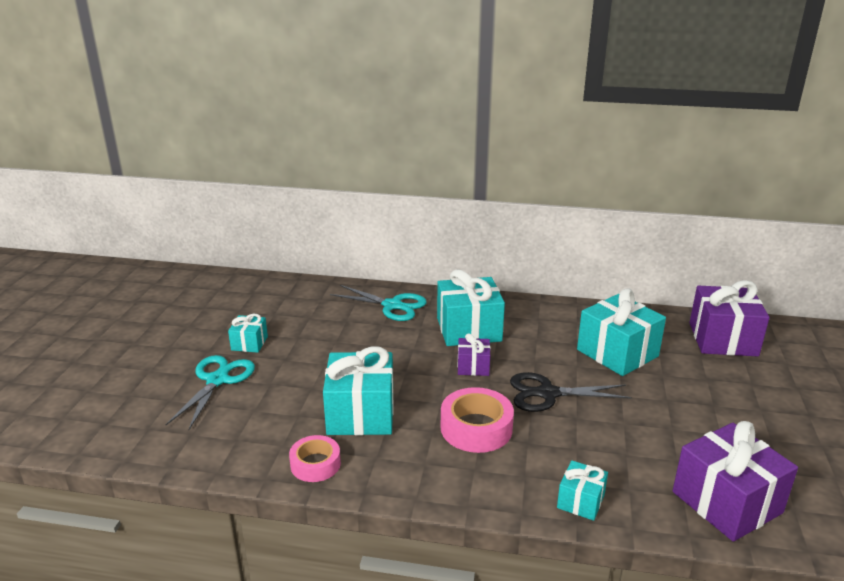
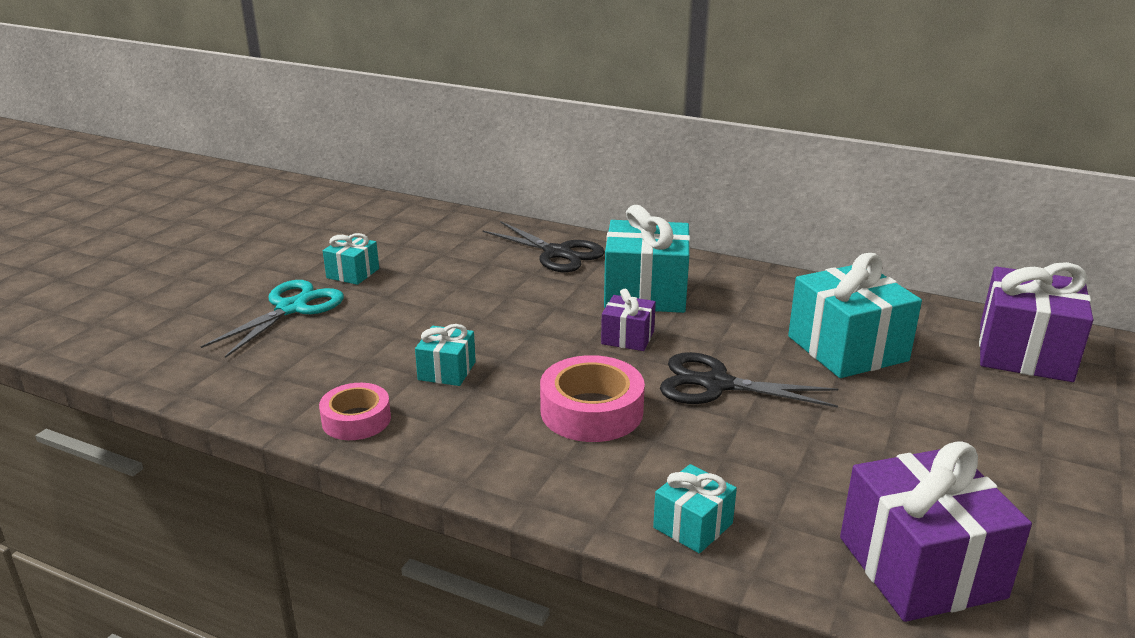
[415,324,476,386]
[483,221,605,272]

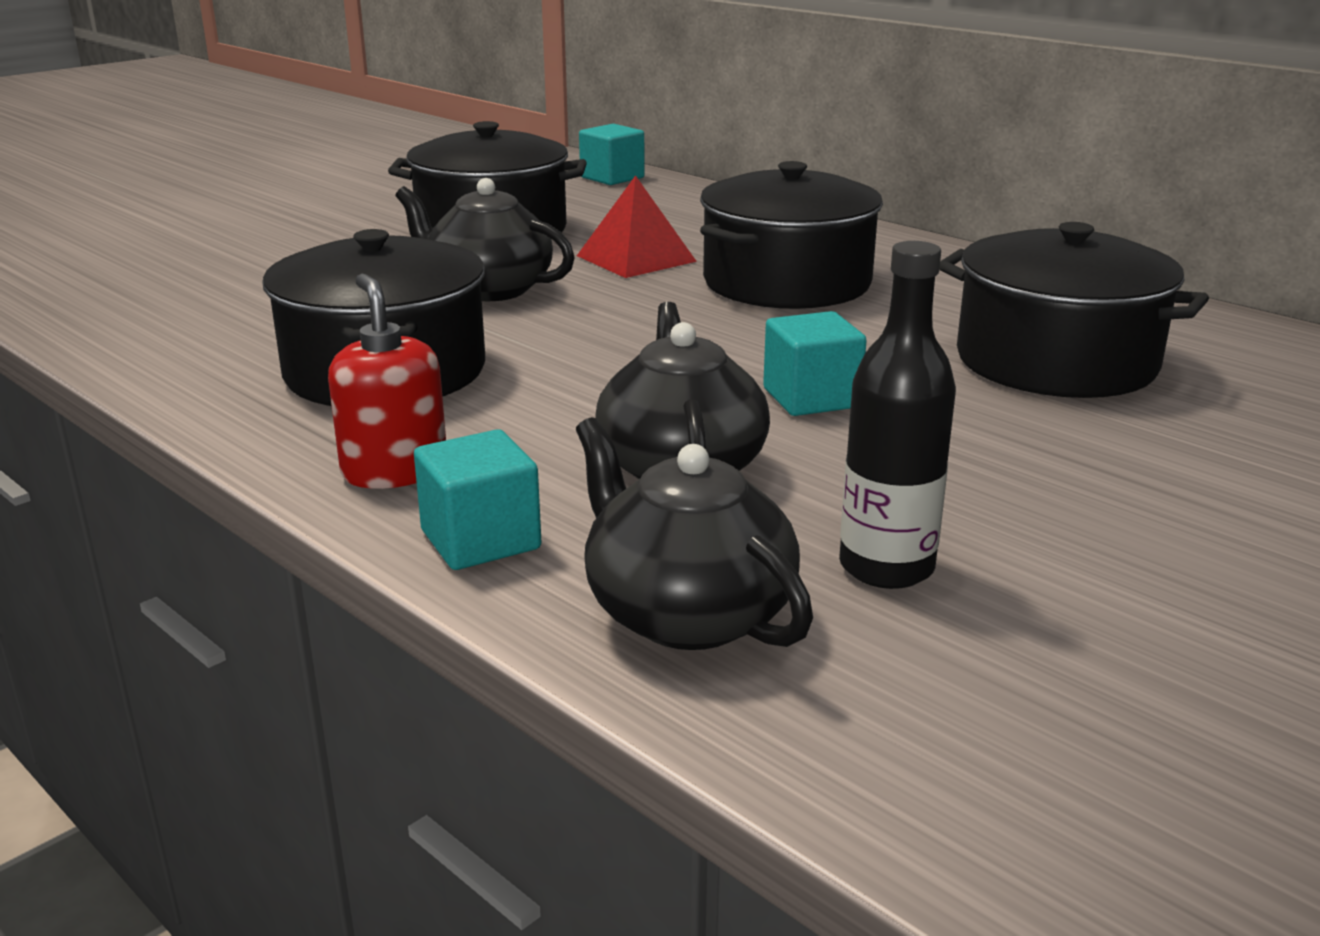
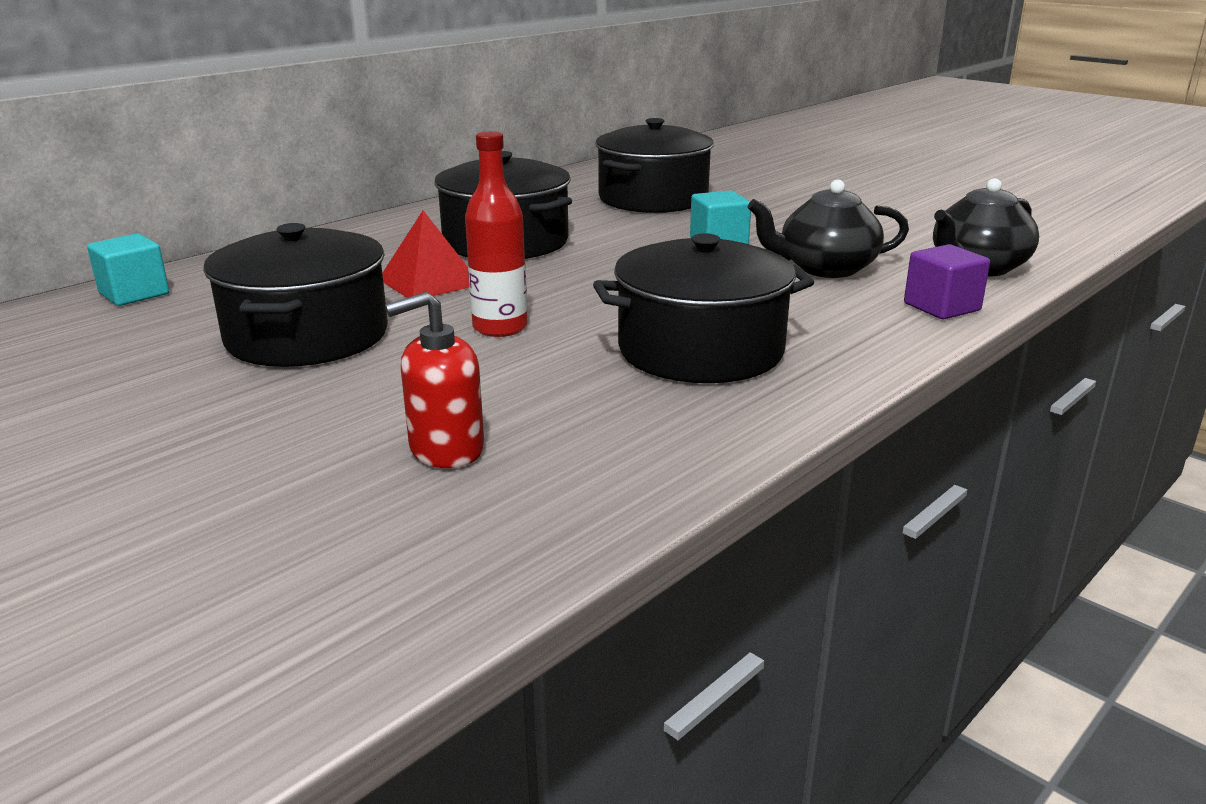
[385,292,484,468]
[465,131,527,337]
[904,244,990,319]
[839,241,956,589] (first image)

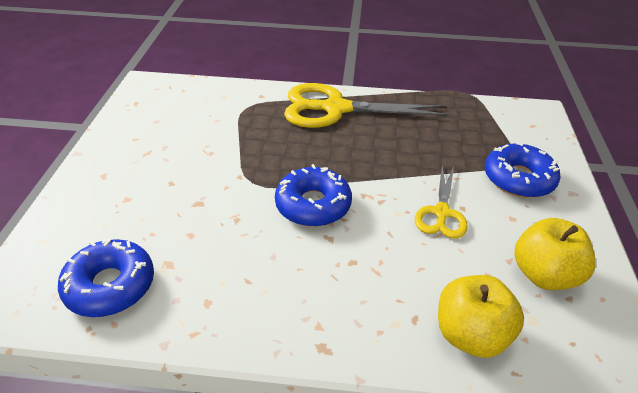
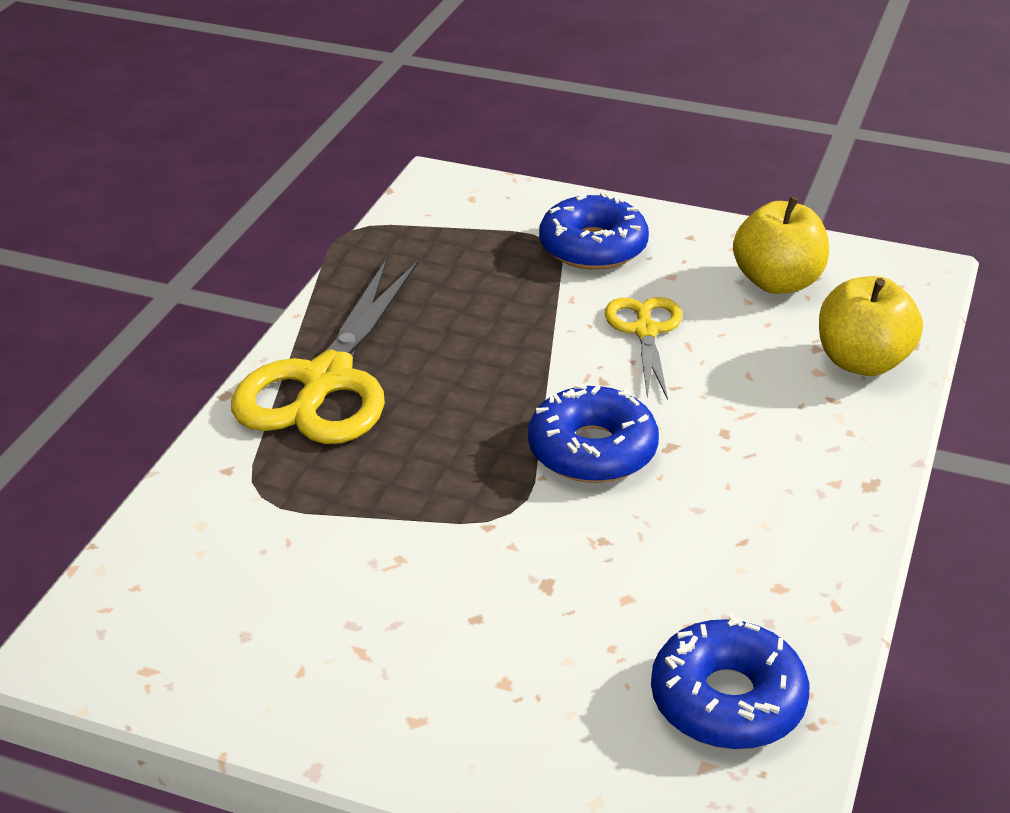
[605,297,682,400]

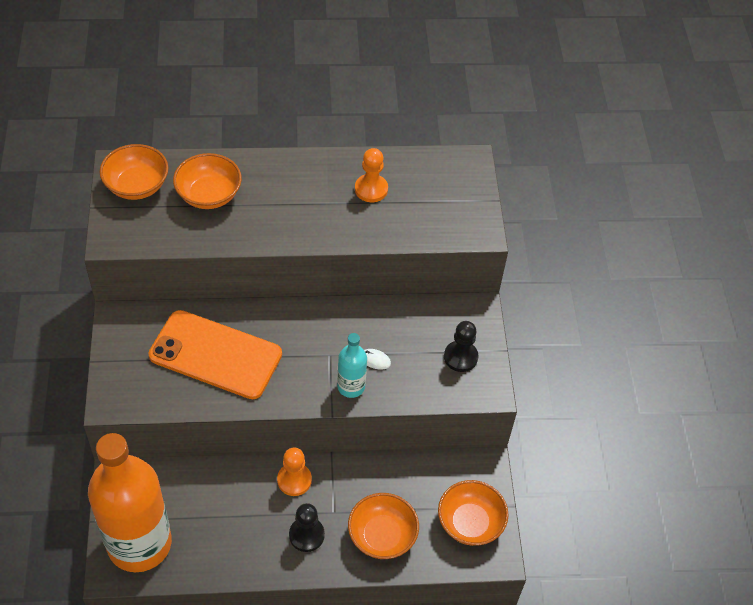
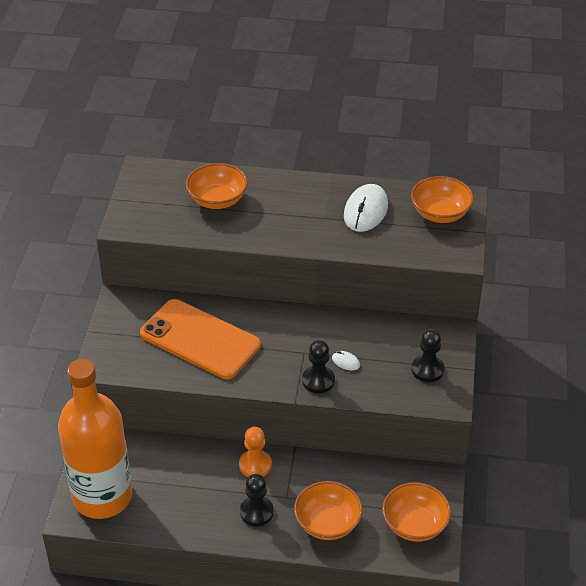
[302,340,335,393]
[344,184,388,232]
[411,176,474,223]

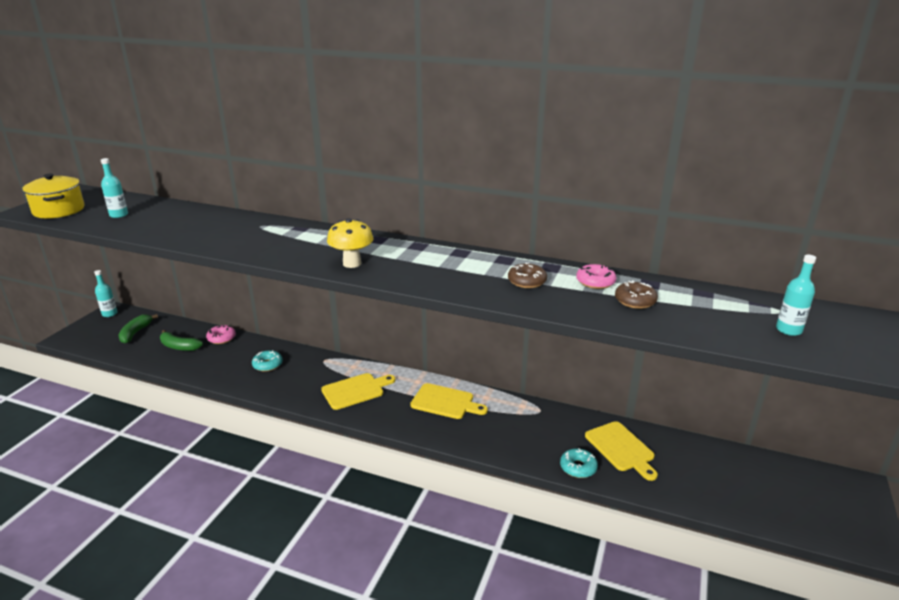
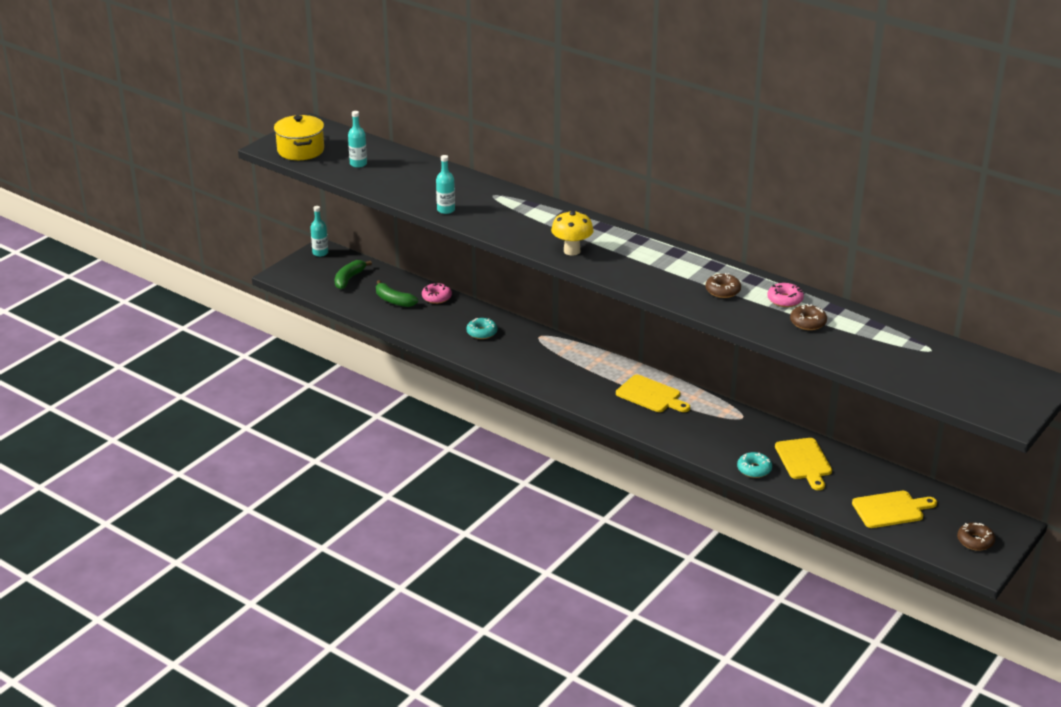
[436,155,455,214]
[852,491,937,528]
[957,522,995,551]

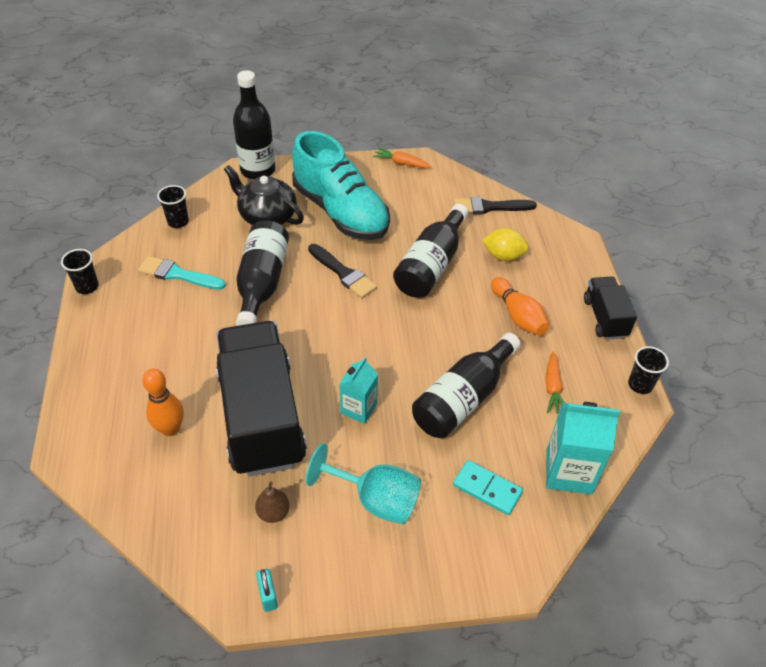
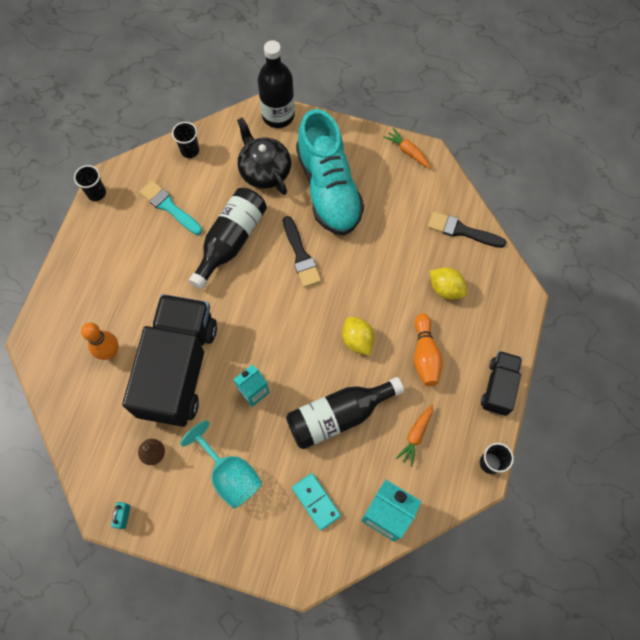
[342,317,375,355]
[393,204,468,298] (first image)

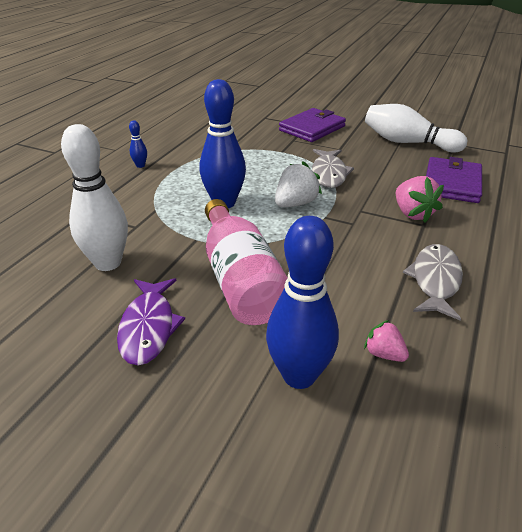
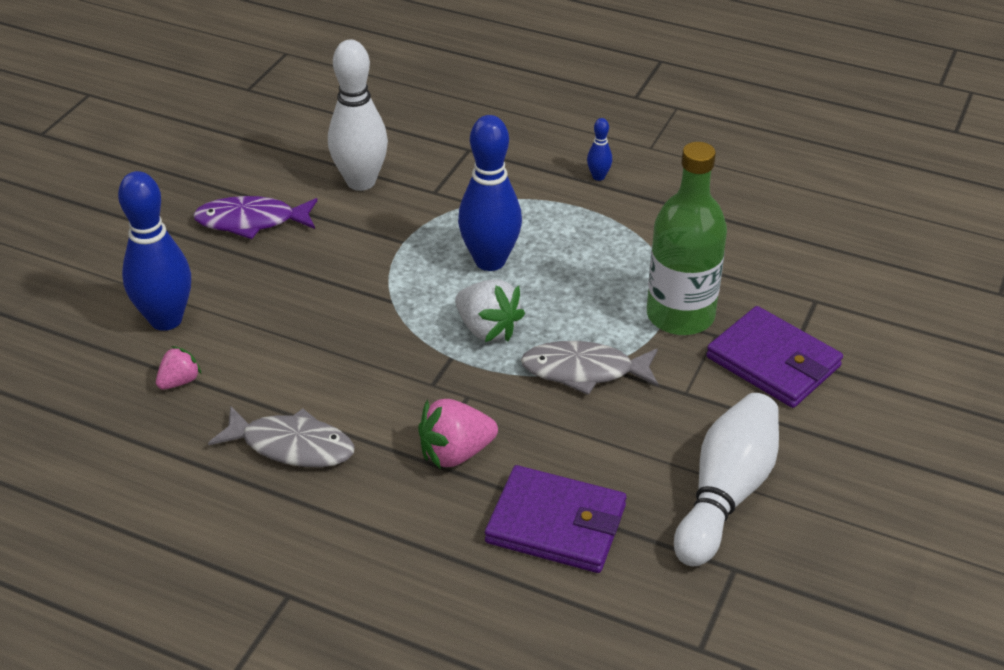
[647,142,727,335]
[205,199,288,325] (first image)

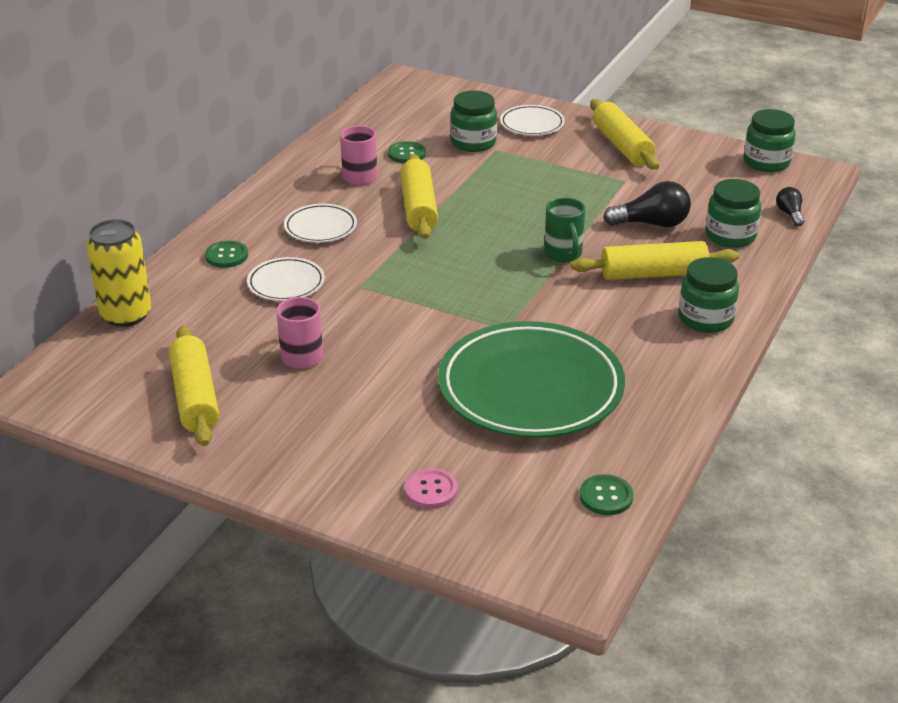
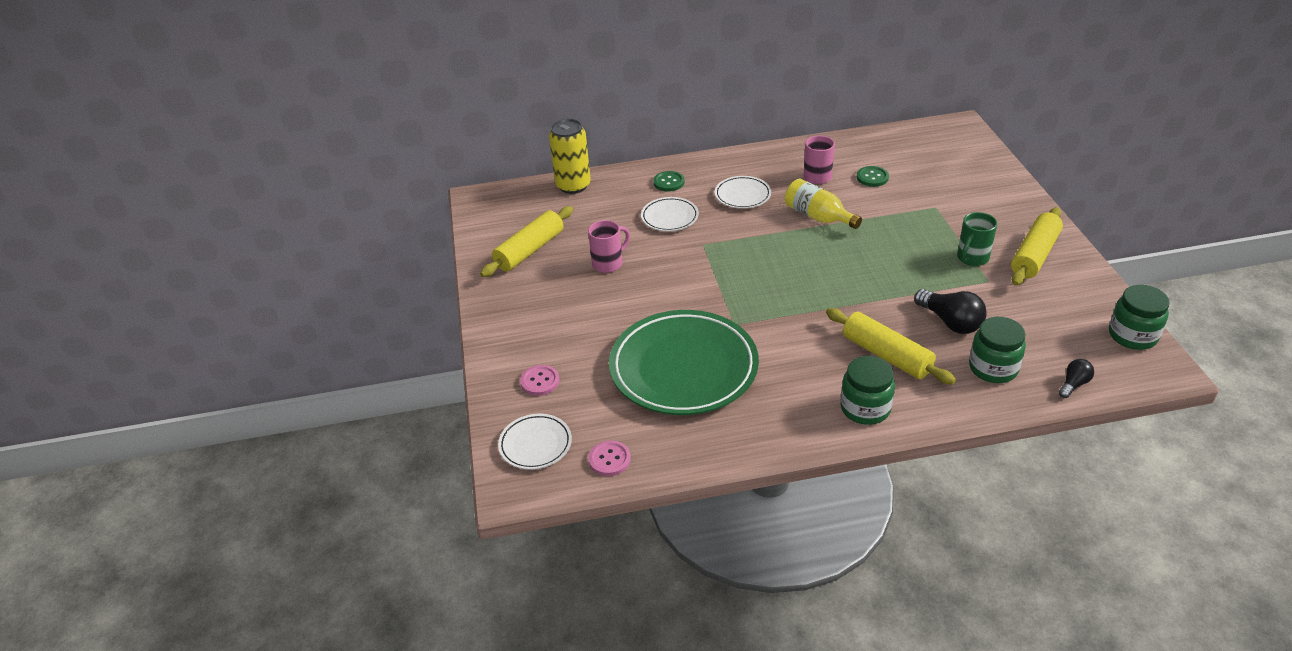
[498,413,572,470]
[588,441,631,476]
[785,179,862,229]
[957,212,997,266]
[450,91,497,152] (first image)

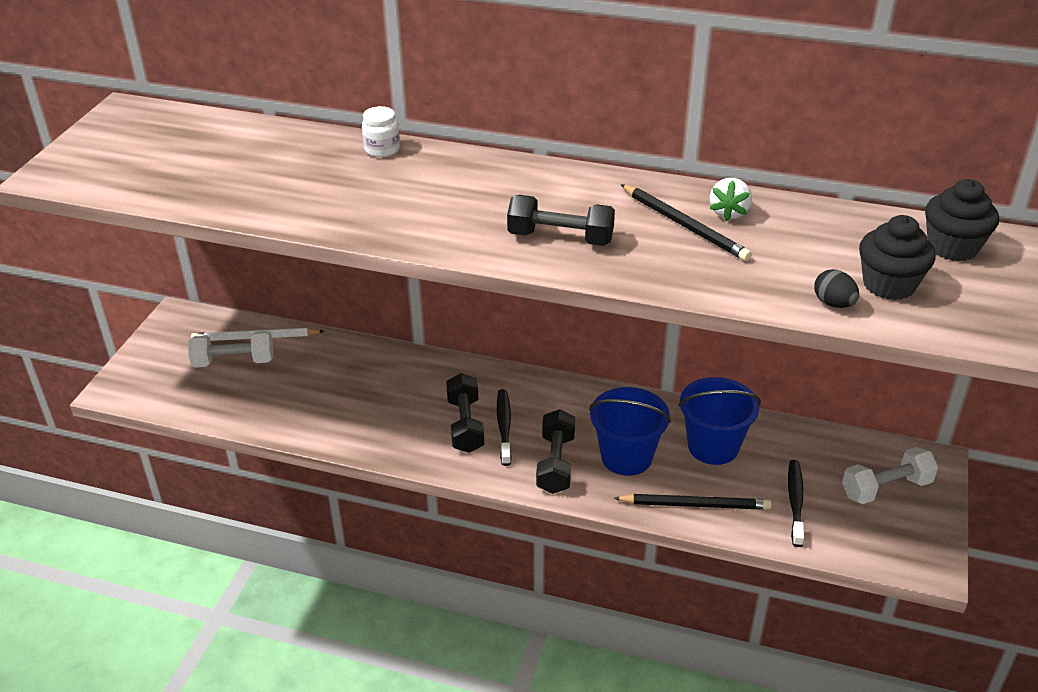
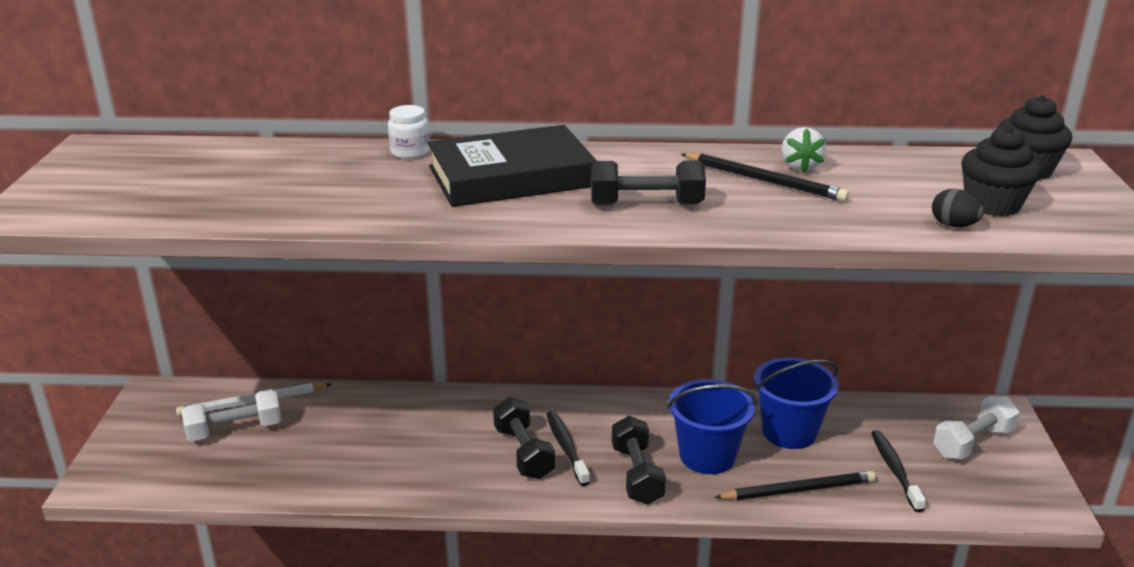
[428,125,597,207]

